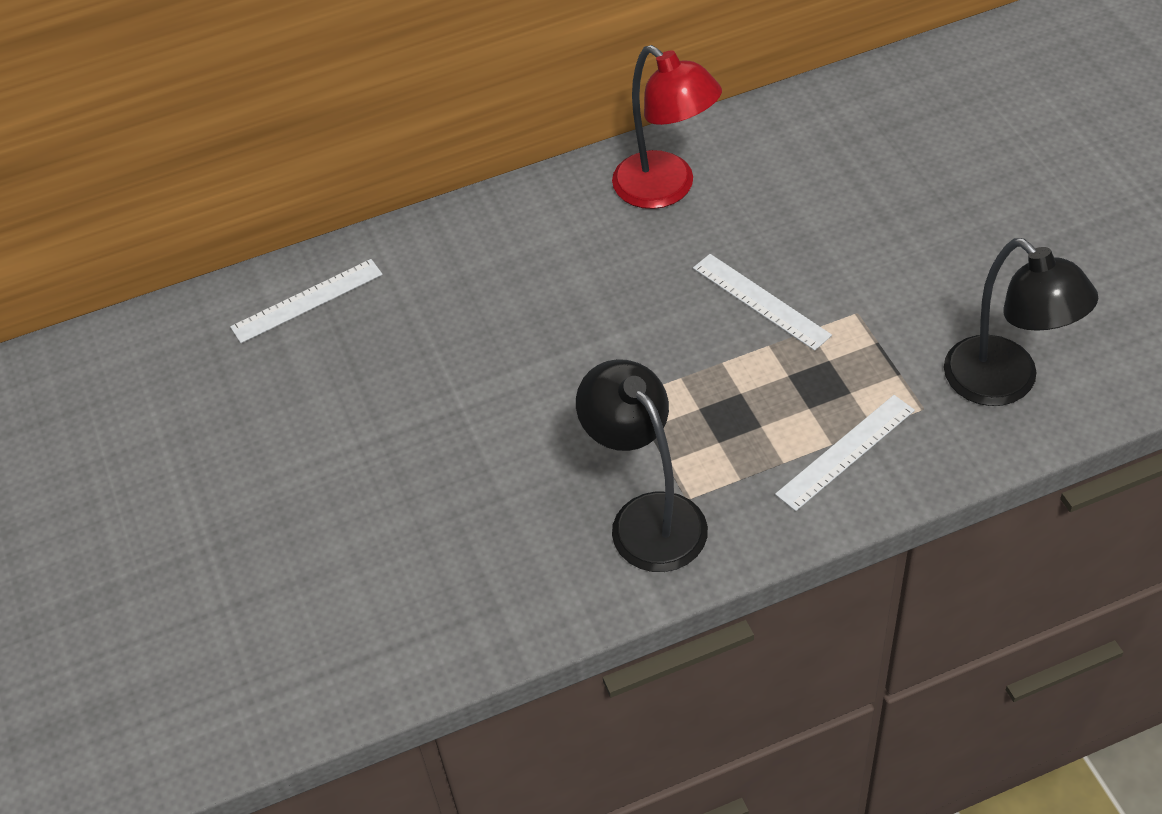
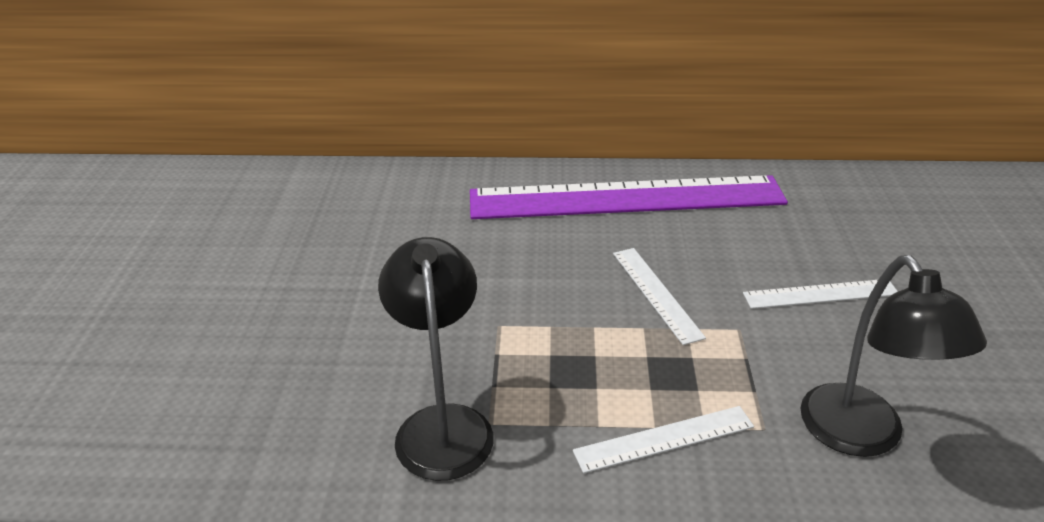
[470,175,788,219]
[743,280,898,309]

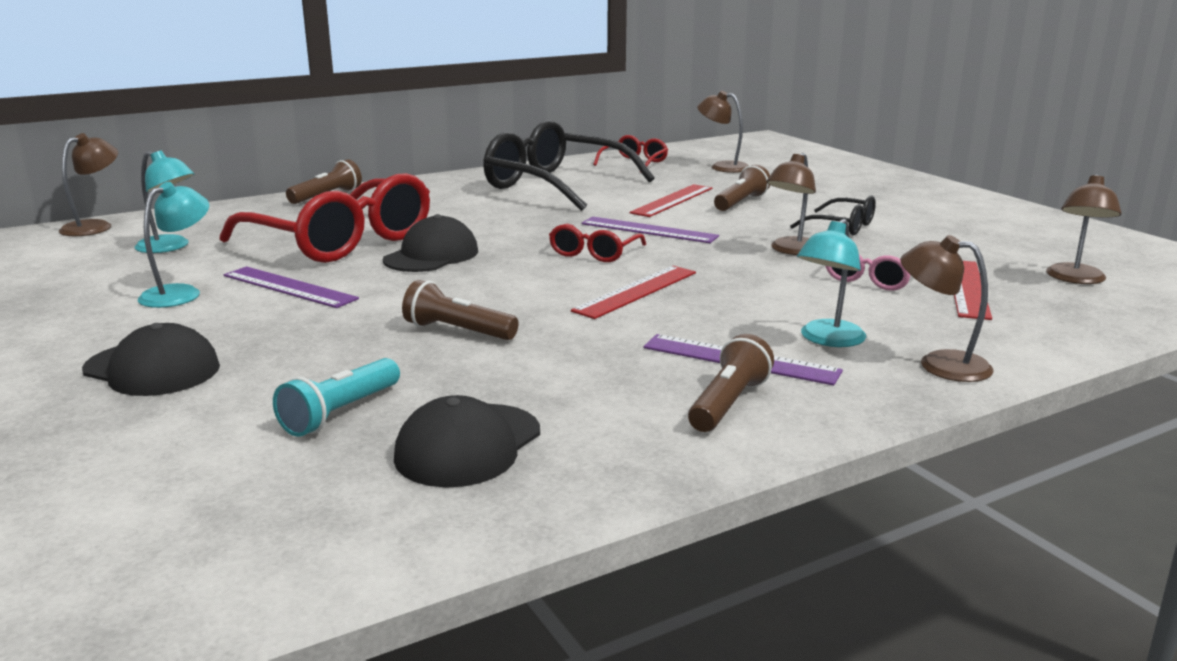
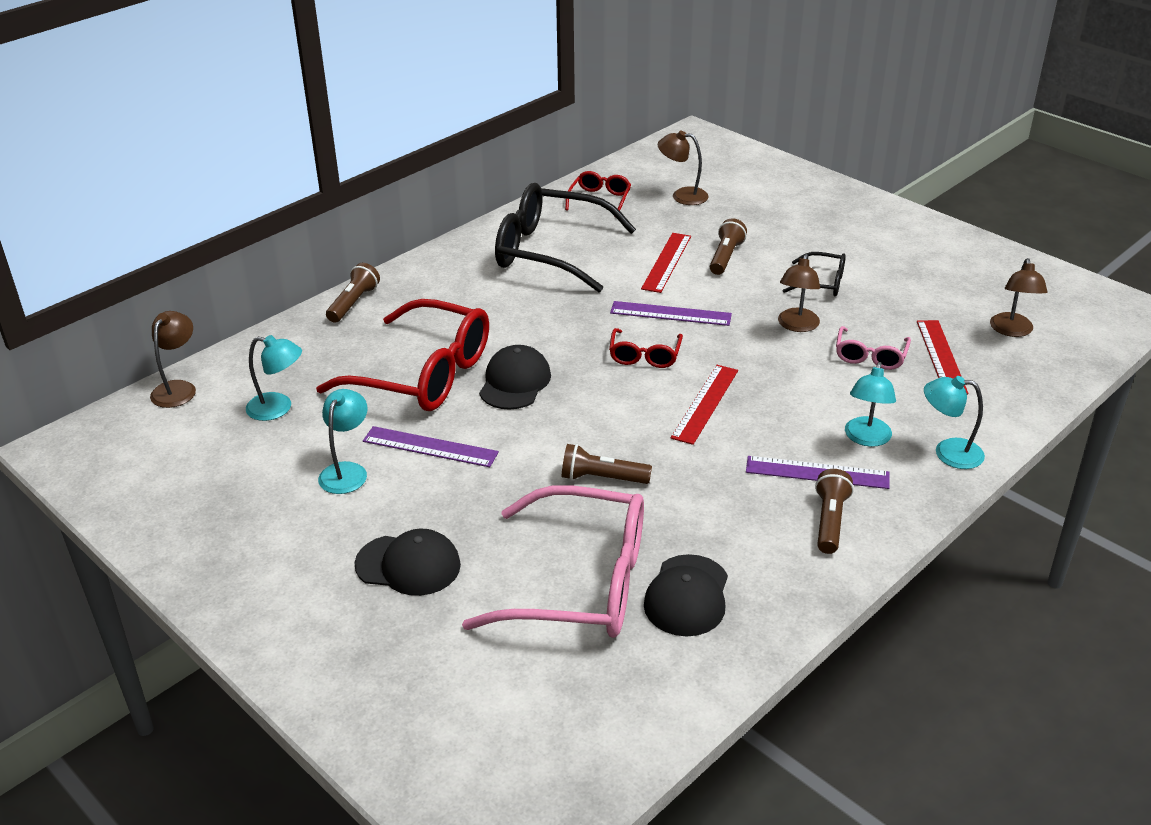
[462,485,644,638]
[924,376,985,469]

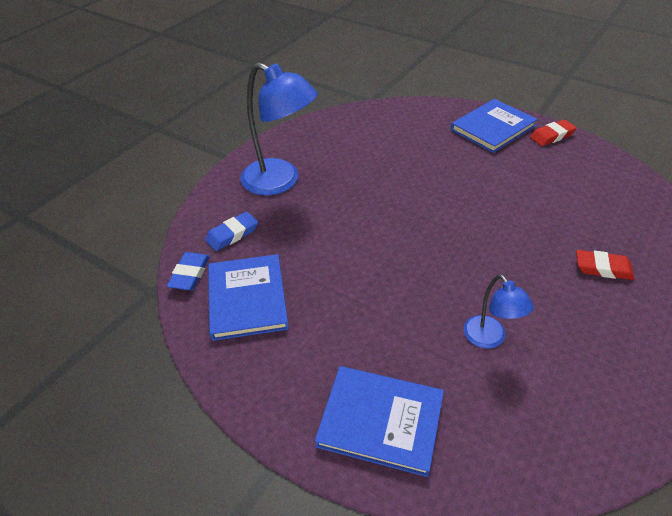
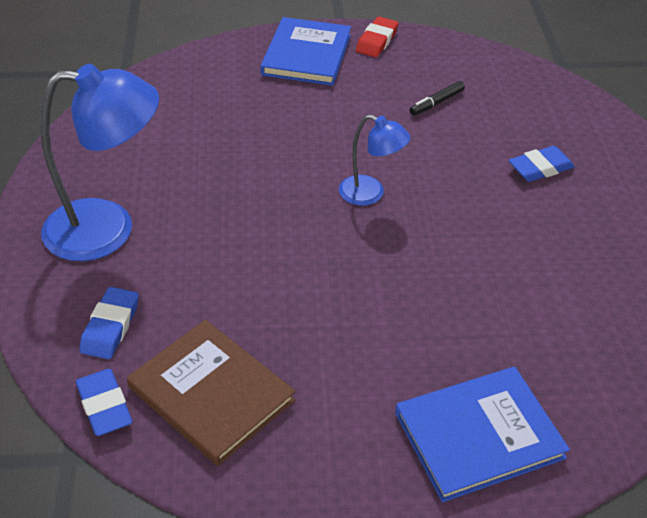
[127,320,296,466]
[339,114,411,206]
[410,81,465,116]
[508,146,575,182]

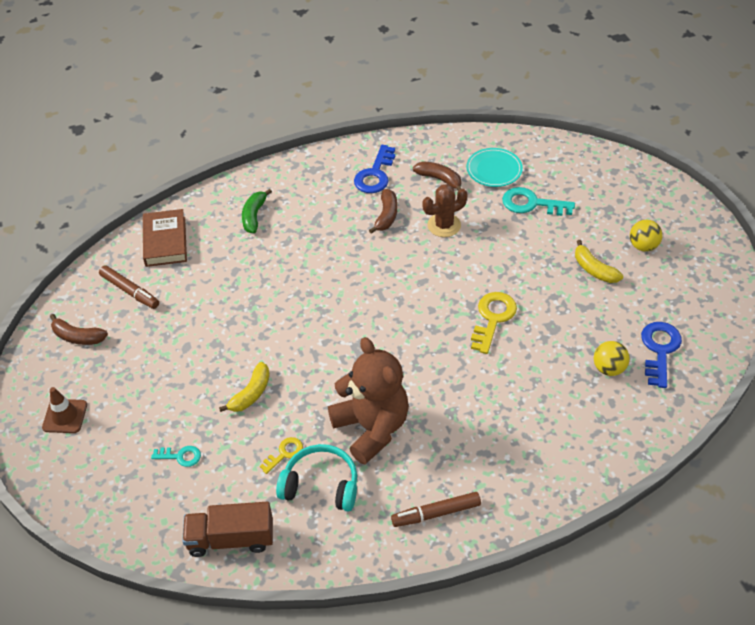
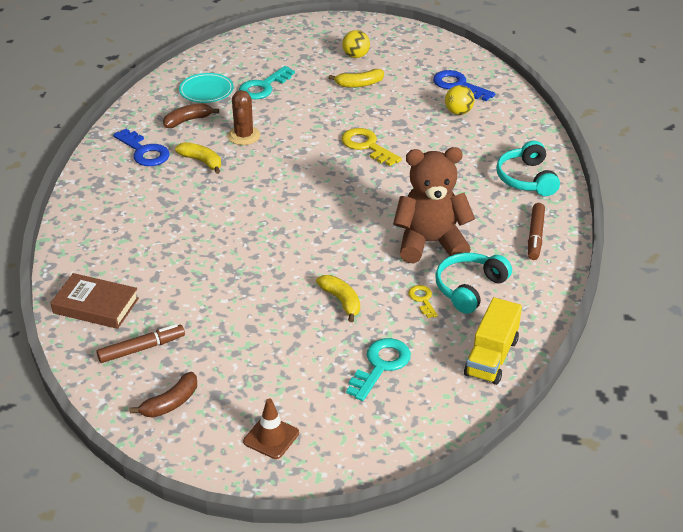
[175,142,221,174]
[346,338,411,401]
[464,297,522,385]
[496,141,560,196]
[242,189,272,233] (first image)

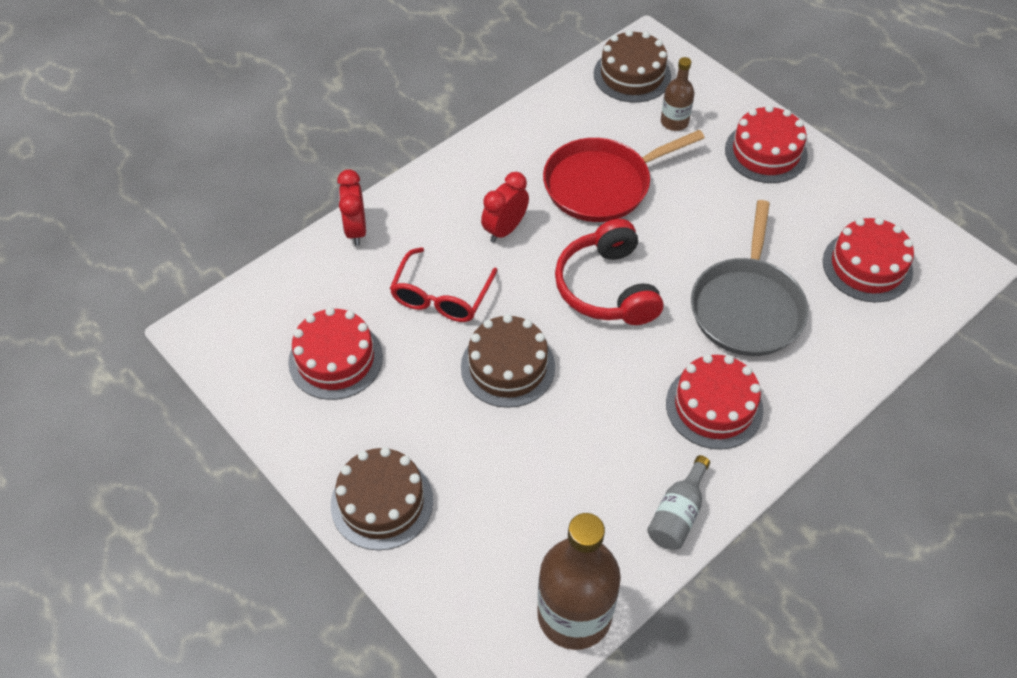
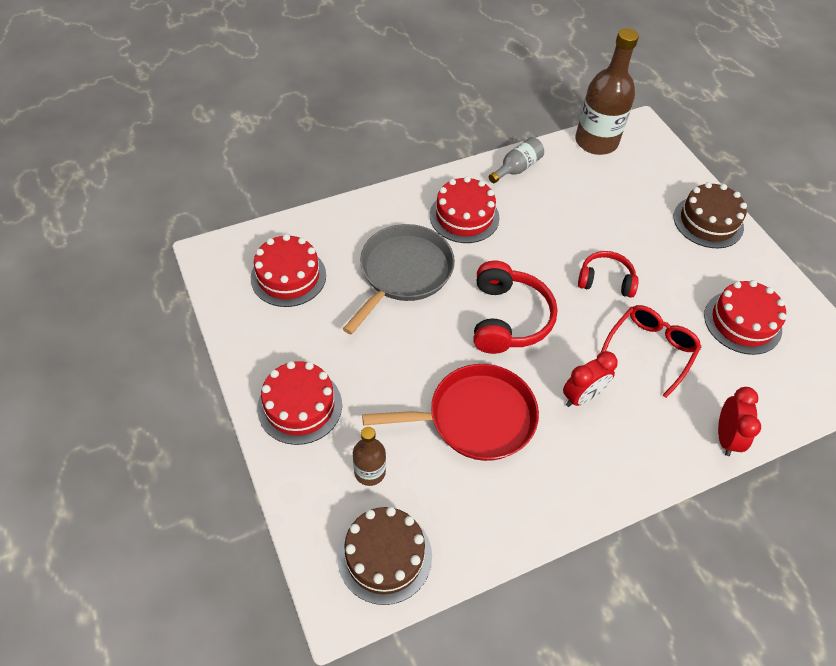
[578,251,639,298]

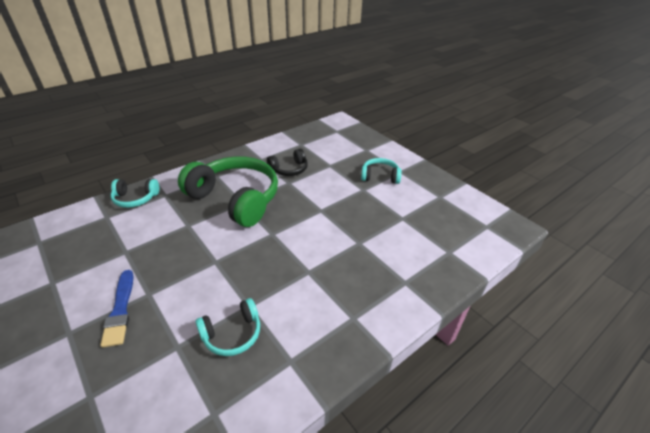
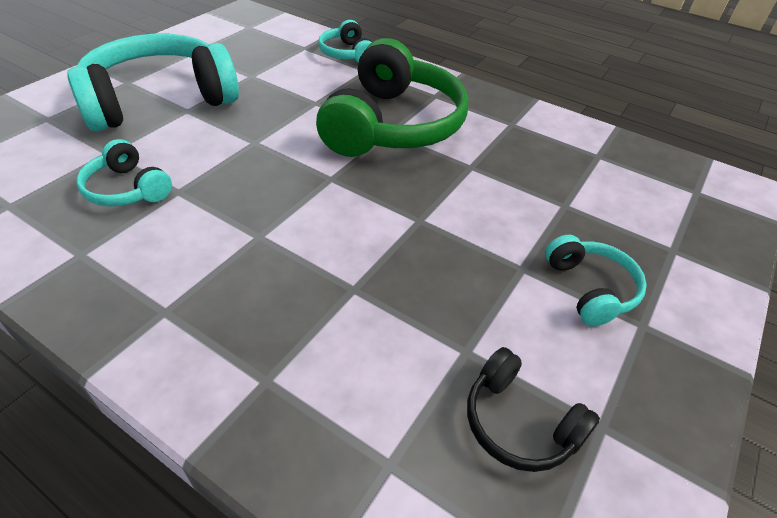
[67,34,239,131]
[467,347,600,472]

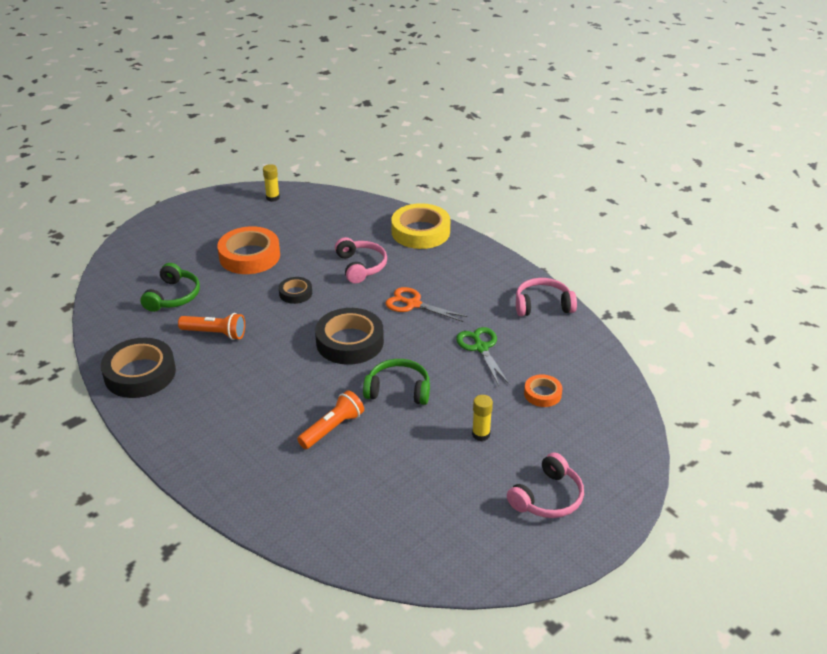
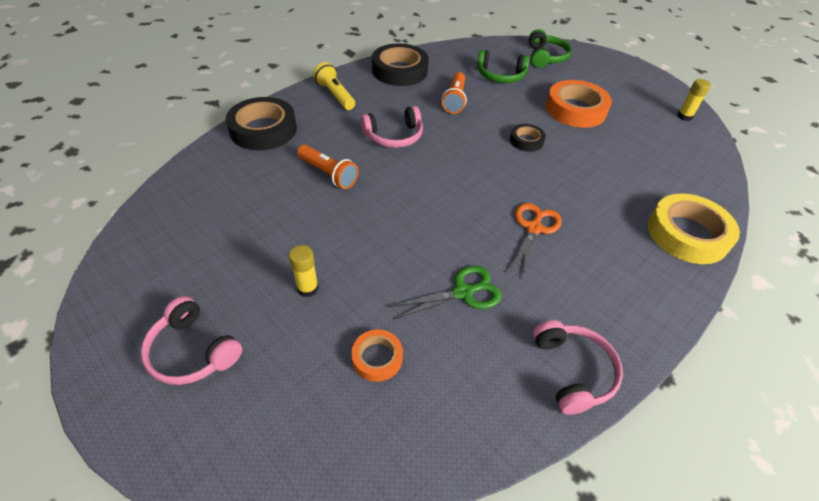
[226,97,297,150]
[313,62,355,110]
[361,106,423,148]
[529,29,571,68]

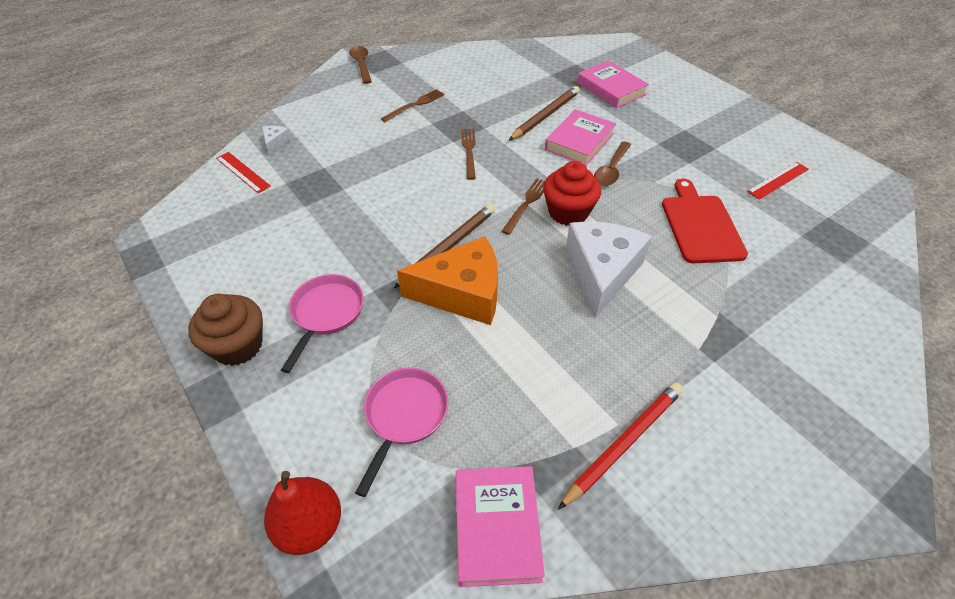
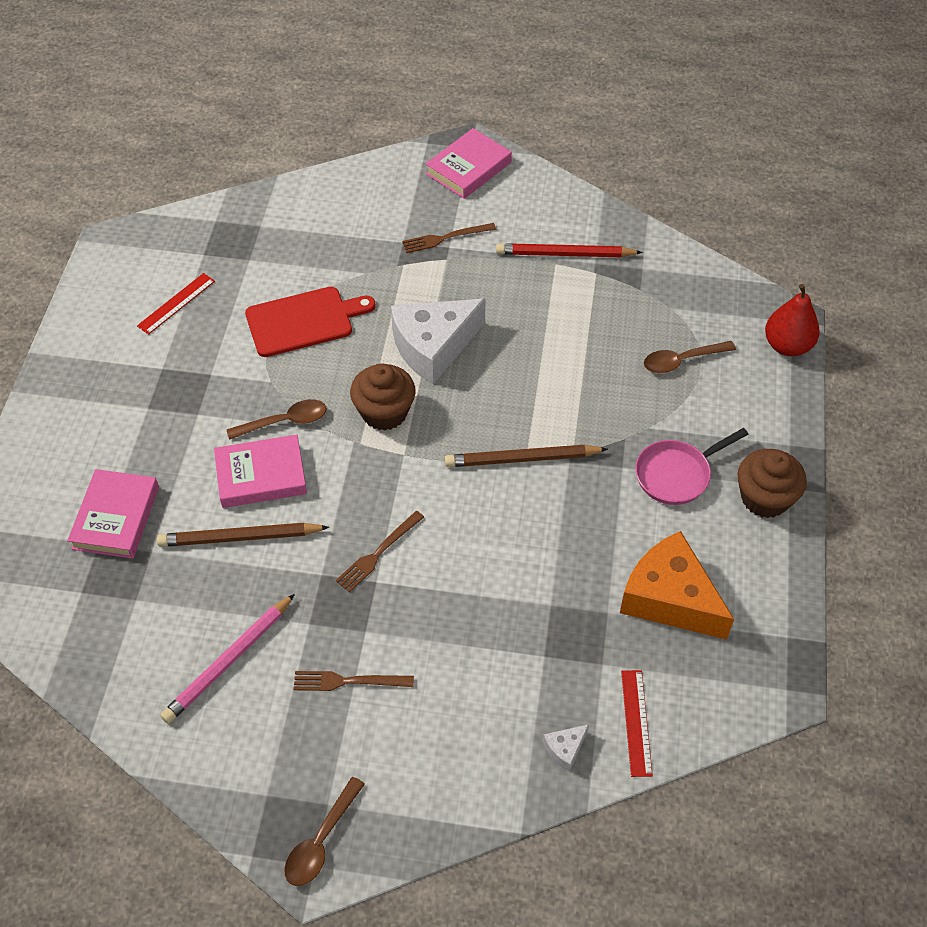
[137,273,215,335]
[160,594,295,724]
[245,287,376,357]
[350,363,416,430]
[402,223,496,253]
[426,128,512,199]
[620,531,734,640]
[644,341,736,373]

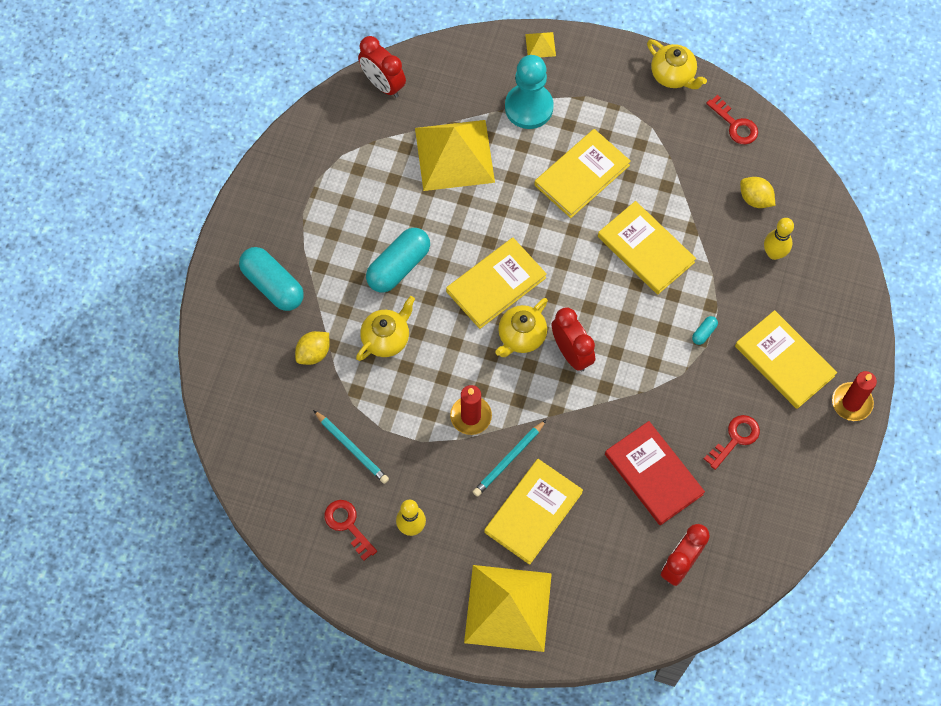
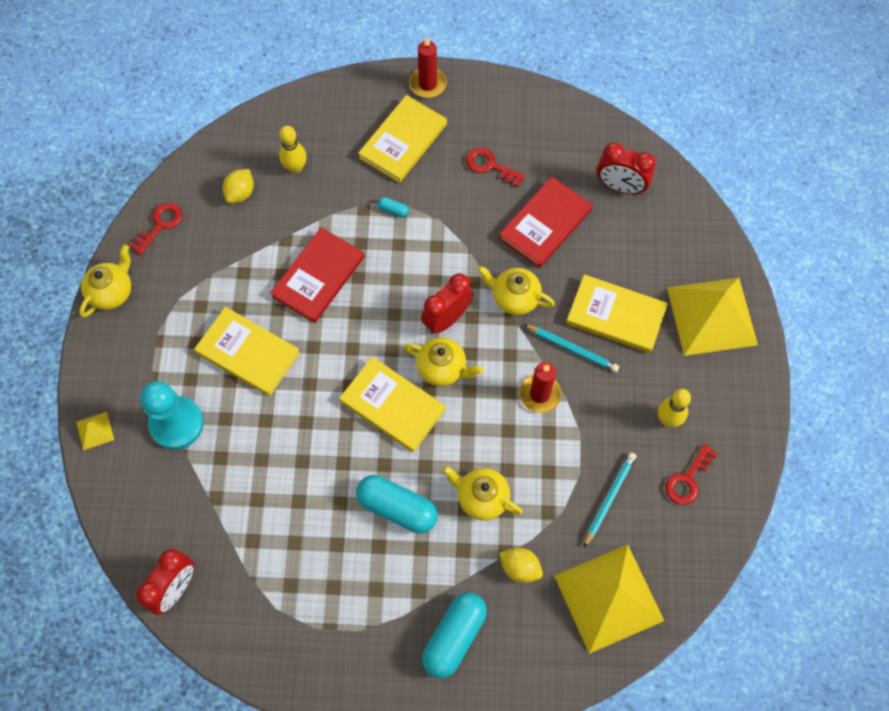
[270,227,364,323]
[478,266,555,315]
[554,545,664,654]

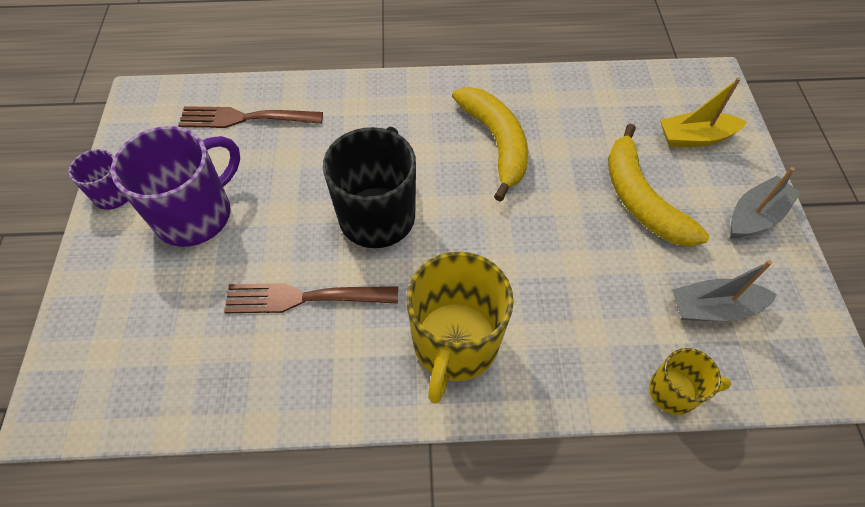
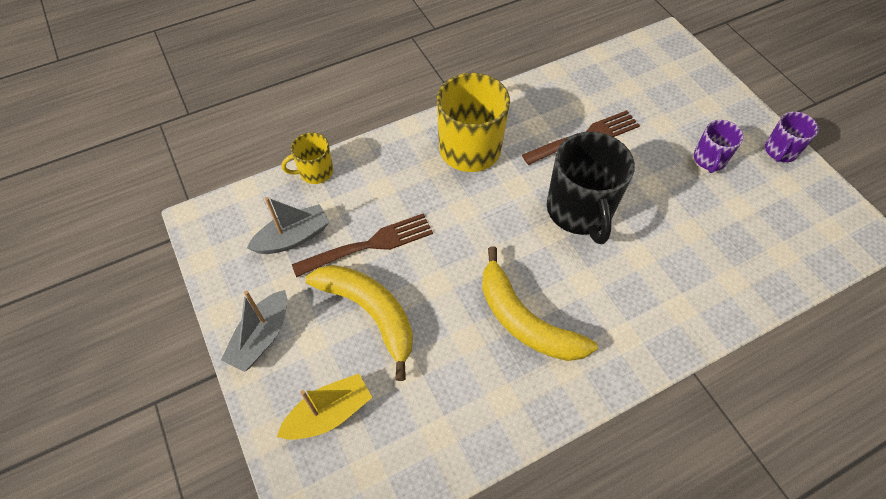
[292,213,433,277]
[694,120,744,173]

